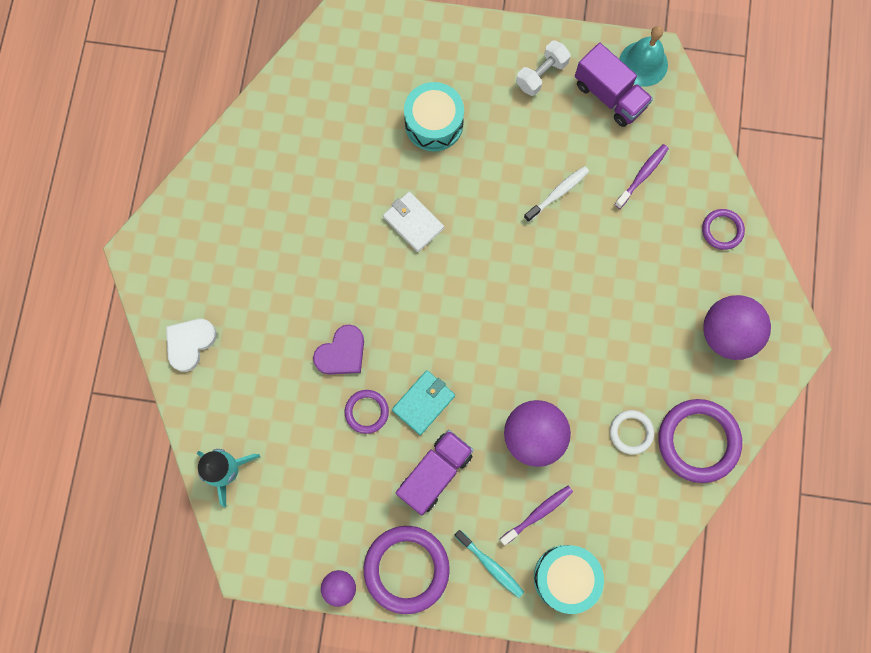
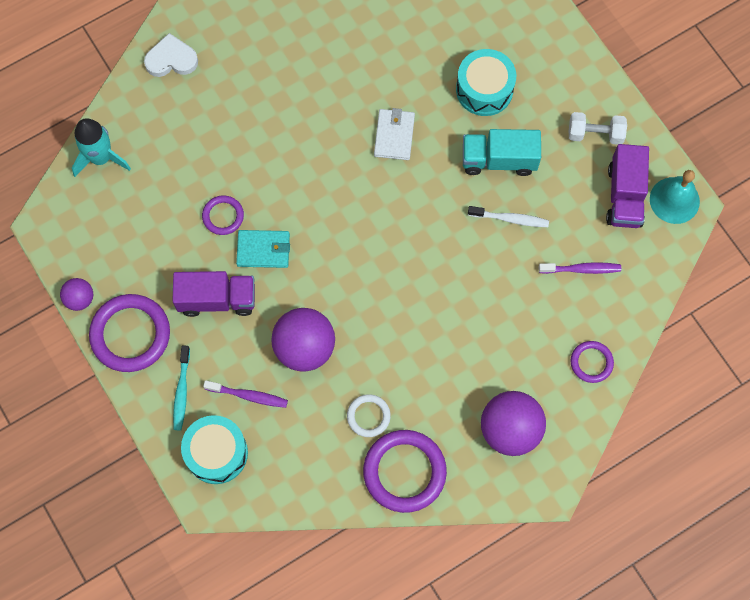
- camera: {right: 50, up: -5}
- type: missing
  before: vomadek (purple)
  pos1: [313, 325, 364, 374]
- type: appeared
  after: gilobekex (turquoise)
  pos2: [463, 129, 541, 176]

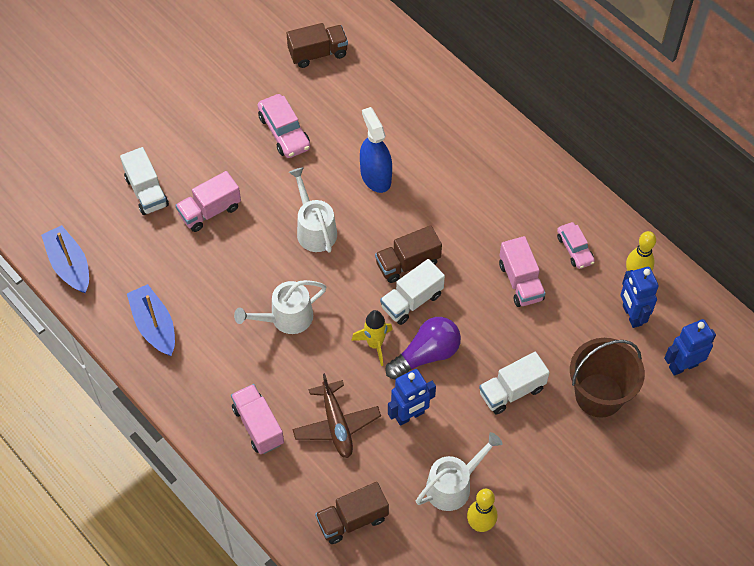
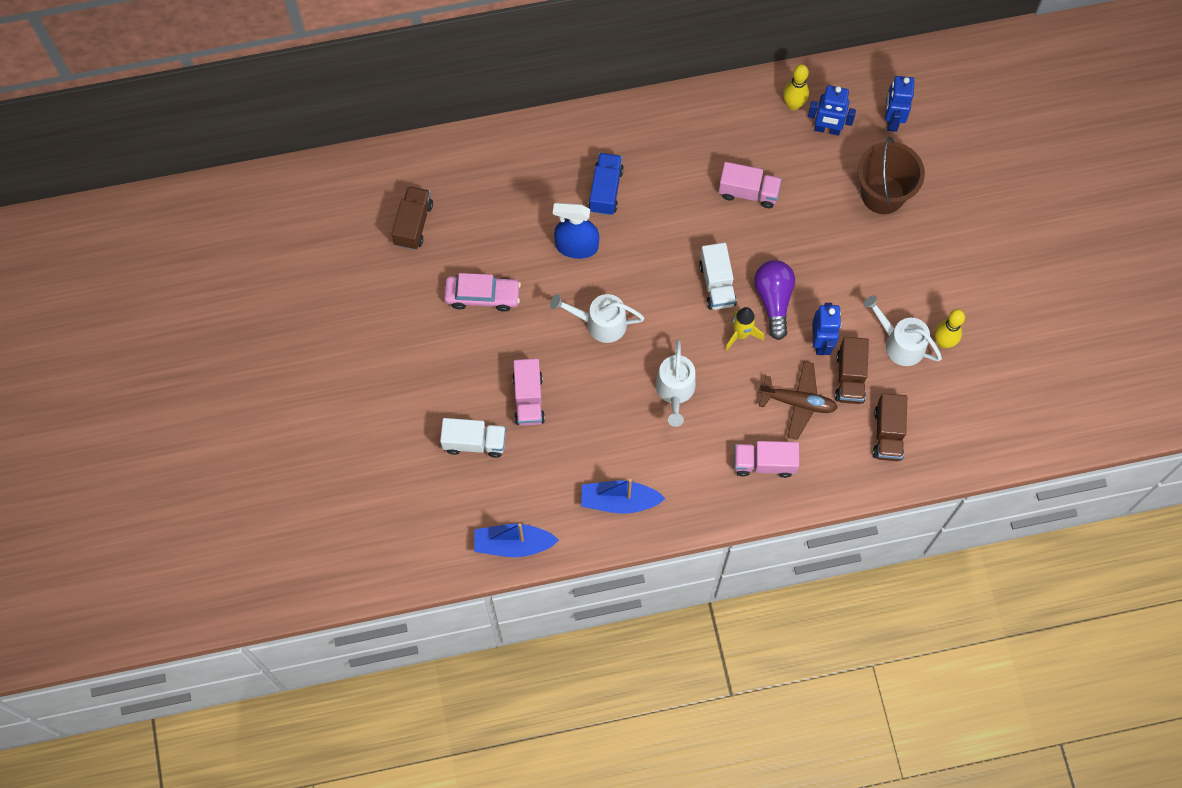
- camera: {right: -60, up: 10}
- type: relocated
  before: gilobekex (brown)
  pos1: [375, 225, 442, 283]
  pos2: [835, 337, 869, 404]
- type: spun
  before: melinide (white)
  pos1: [416, 432, 503, 511]
  pos2: [863, 295, 942, 366]
  turn: -45
- type: missing
  before: gilobekex (white)
  pos1: [479, 352, 550, 415]
- type: missing
  before: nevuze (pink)
  pos1: [557, 222, 595, 269]
- type: appeared
  after: gilobekex (blue)
  pos2: [588, 153, 624, 215]

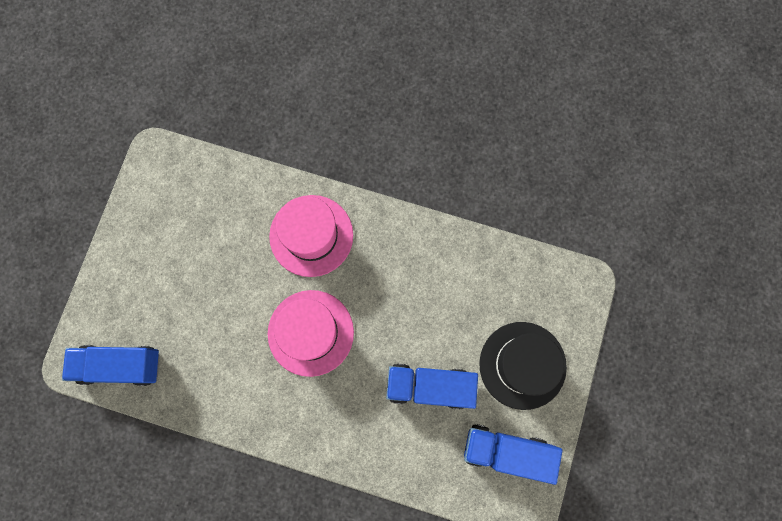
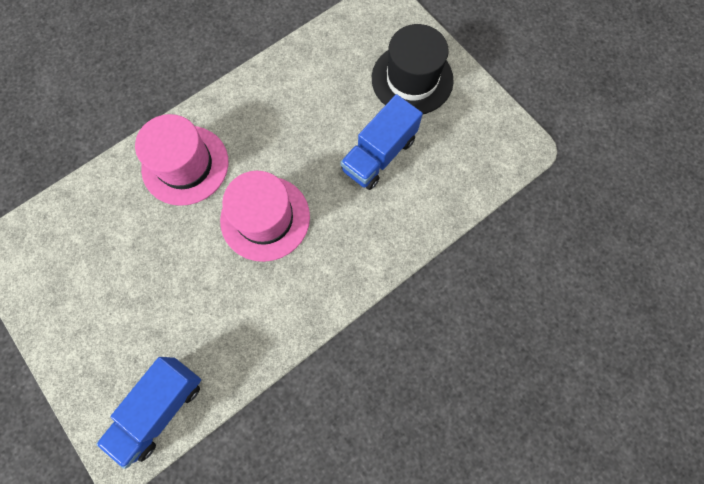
- camera: {right: -55, up: -5}
- type: missing
  before: gilobekex (blue)
  pos1: [464, 424, 562, 485]

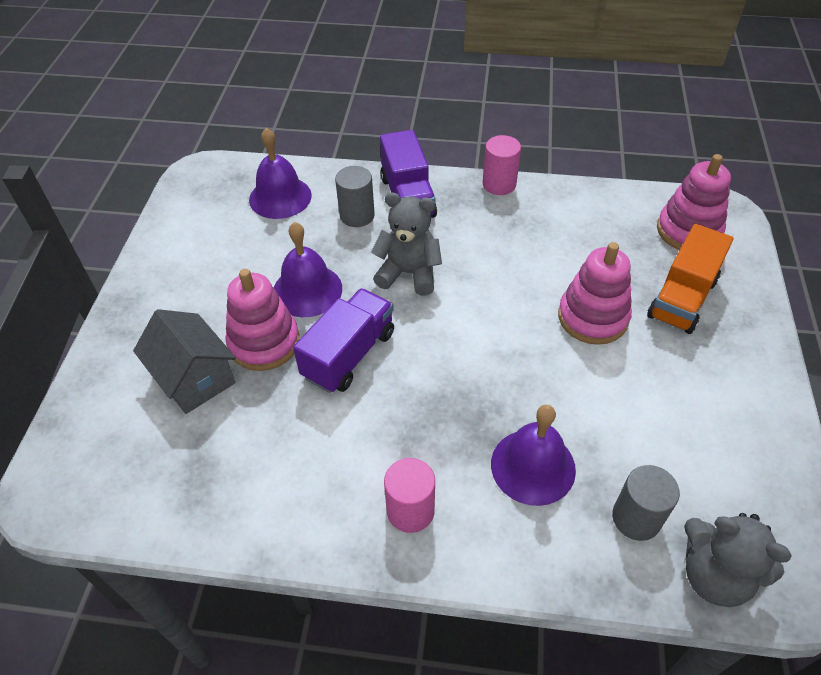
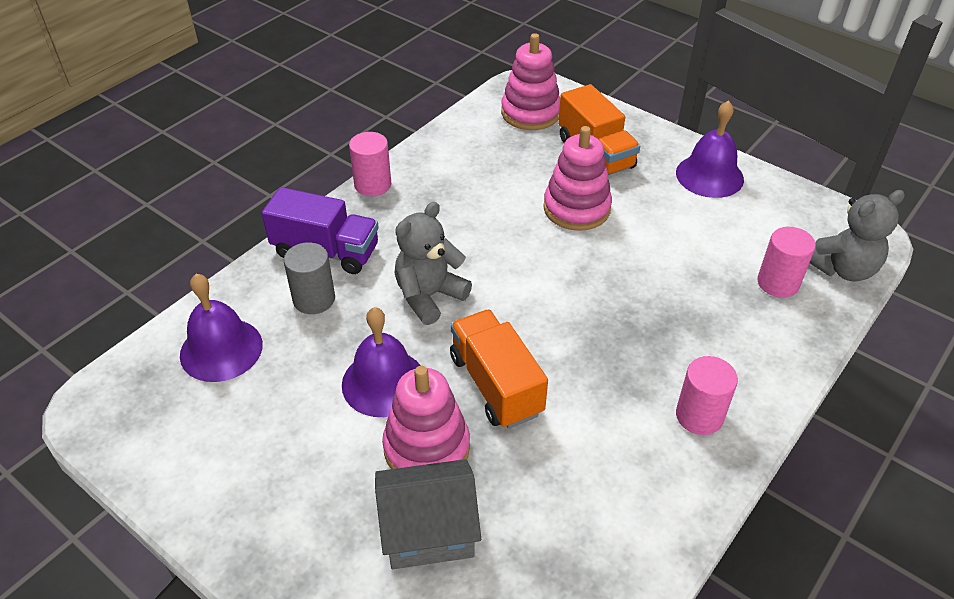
- camera: {right: -60, up: -5}
- type: colour
  before: gilobekex (purple)
  after: gilobekex (orange)
  pos1: [293, 288, 394, 393]
  pos2: [450, 309, 548, 429]
- type: relocated
  before: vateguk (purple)
  pos1: [491, 405, 576, 506]
  pos2: [676, 100, 744, 198]
- type: colour
  before: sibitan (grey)
  after: sibitan (pink)
  pos1: [612, 465, 680, 541]
  pos2: [757, 227, 816, 298]

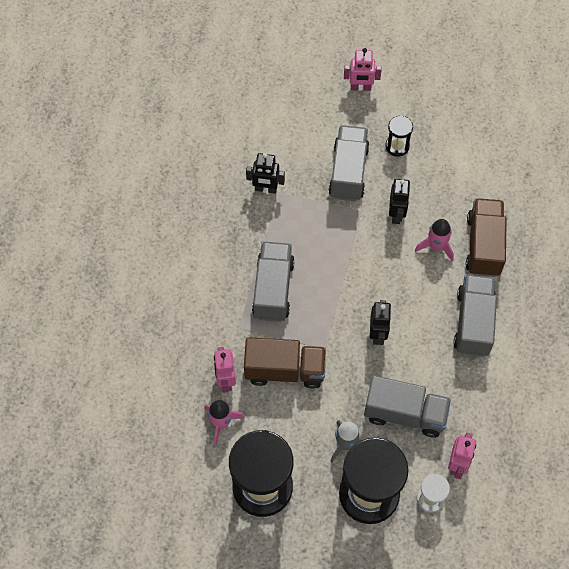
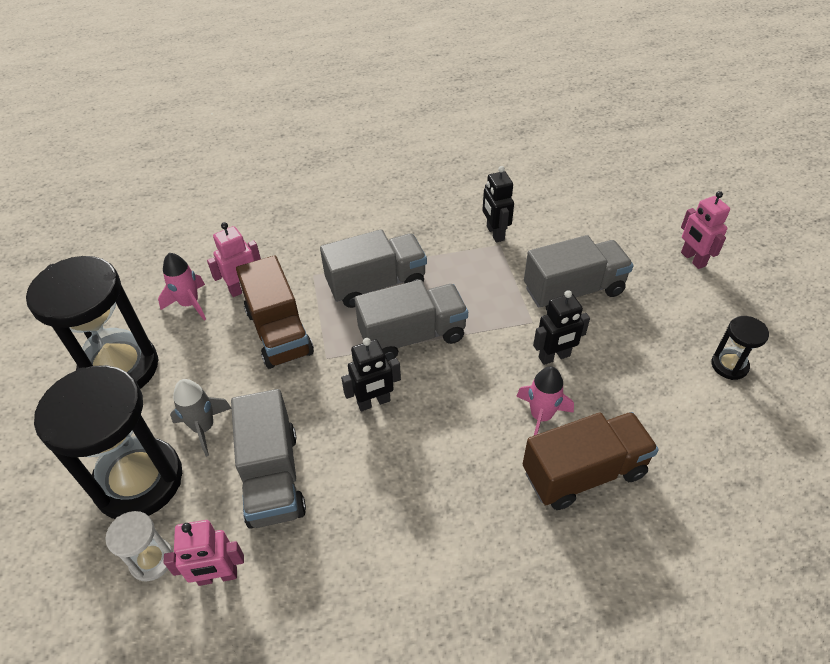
- camera: {right: 65, up: -15}
- type: relocated
  before: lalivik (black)
  pos1: [385, 115, 413, 157]
  pos2: [711, 316, 769, 380]
- type: relocated
  before: gilobekex (grey)
  pos1: [453, 274, 497, 357]
  pos2: [354, 280, 468, 362]

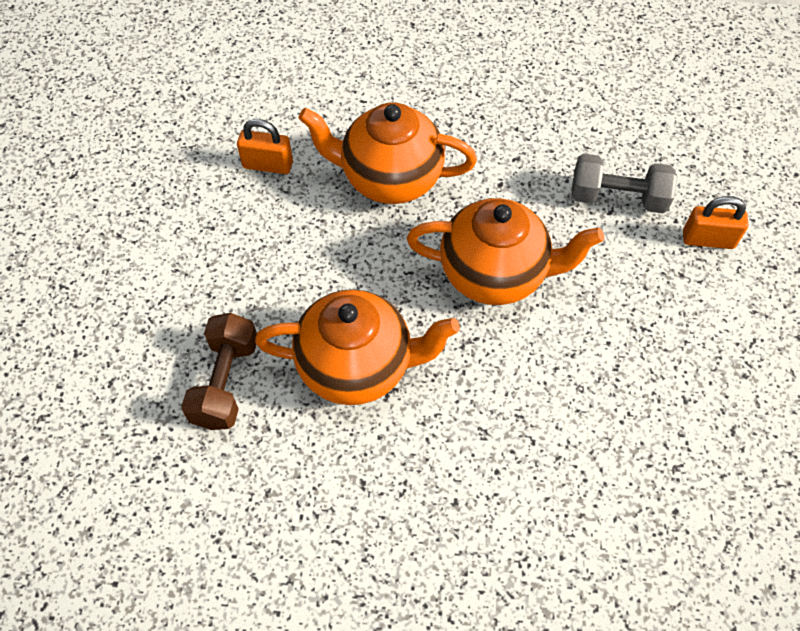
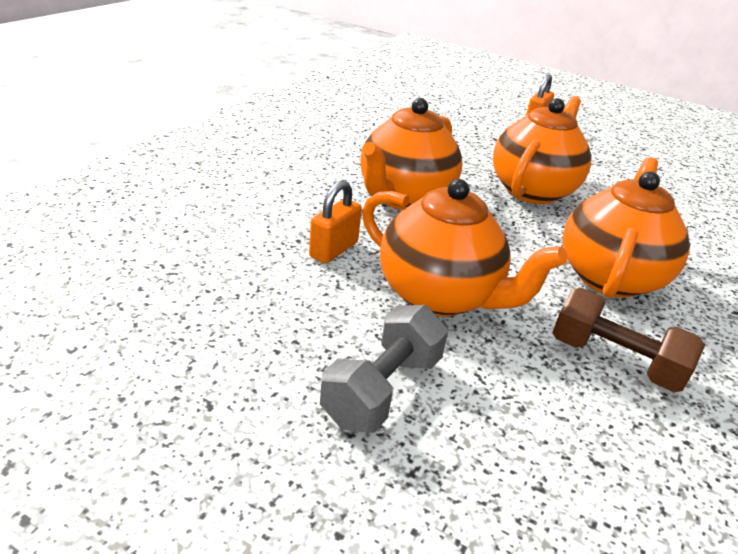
- camera: {right: -70, up: -25}
- type: relocated
  before: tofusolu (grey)
  pos1: [571, 153, 677, 213]
  pos2: [320, 305, 448, 433]
- type: appeared
  after: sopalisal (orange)
  pos2: [362, 179, 568, 317]

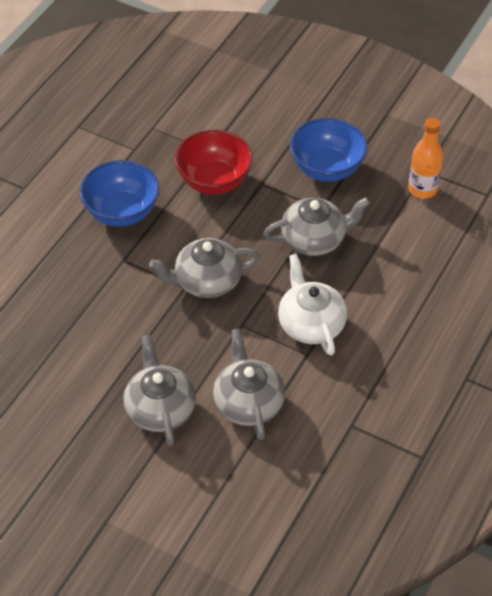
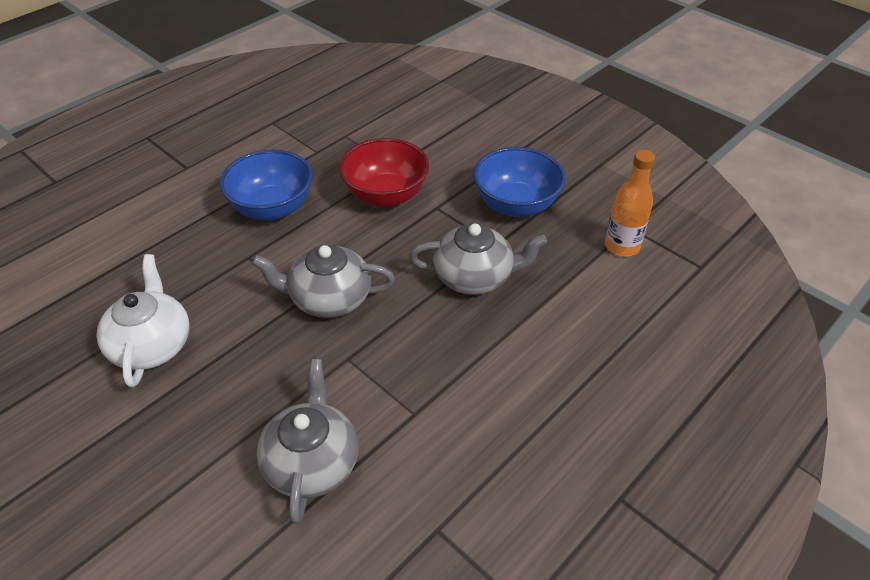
- camera: {right: 15, up: -5}
- type: missing
  before: sopalisal (grey)
  pos1: [123, 334, 196, 446]
- type: relocated
  before: sopalisal (white)
  pos1: [278, 254, 347, 356]
  pos2: [97, 254, 190, 388]

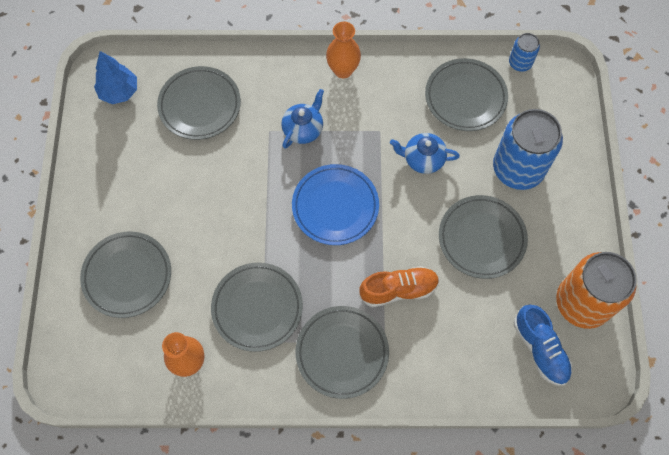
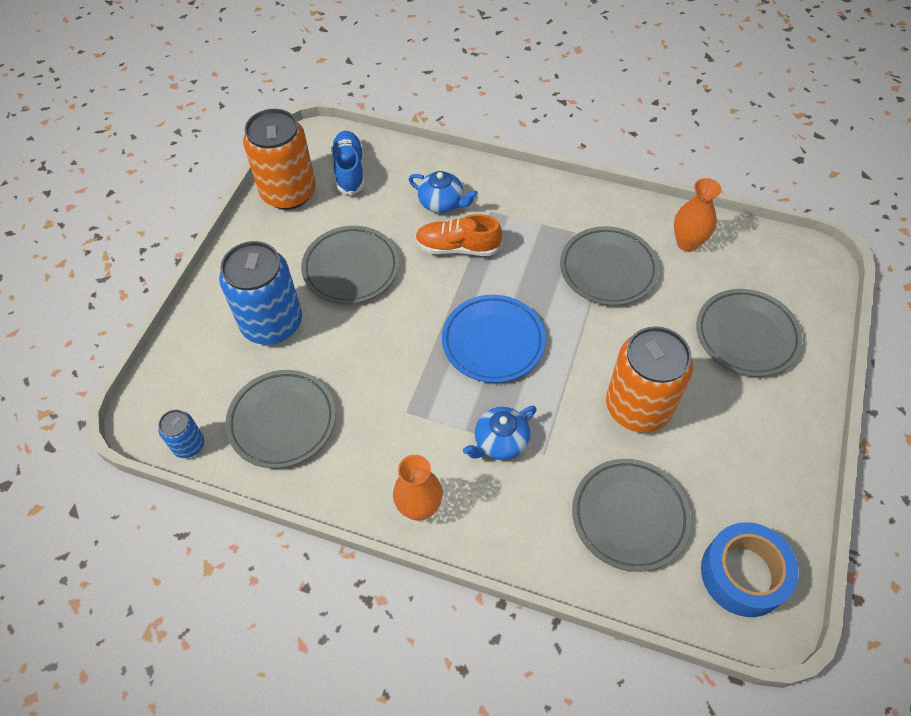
- camera: {right: -160, up: -10}
- type: exchanged
  before: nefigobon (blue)
  after: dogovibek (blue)
  pos1: [94, 51, 137, 104]
  pos2: [701, 522, 799, 617]
- type: missing
  before: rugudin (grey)
  pos1: [296, 306, 389, 399]
- type: relocated
  before: sopalisal (blue)
  pos1: [390, 133, 460, 174]
  pos2: [409, 171, 478, 213]
- type: appeared
  after: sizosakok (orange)
  pos2: [606, 326, 693, 433]

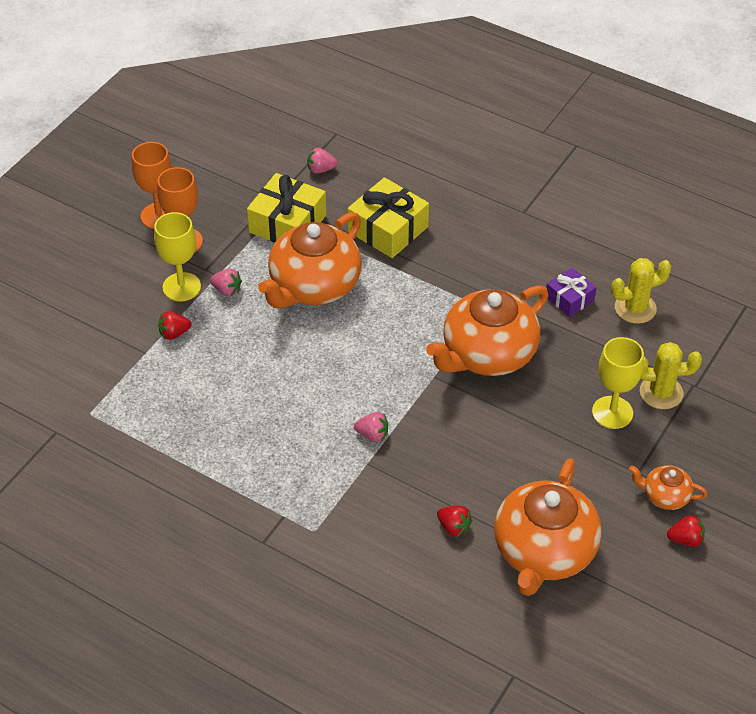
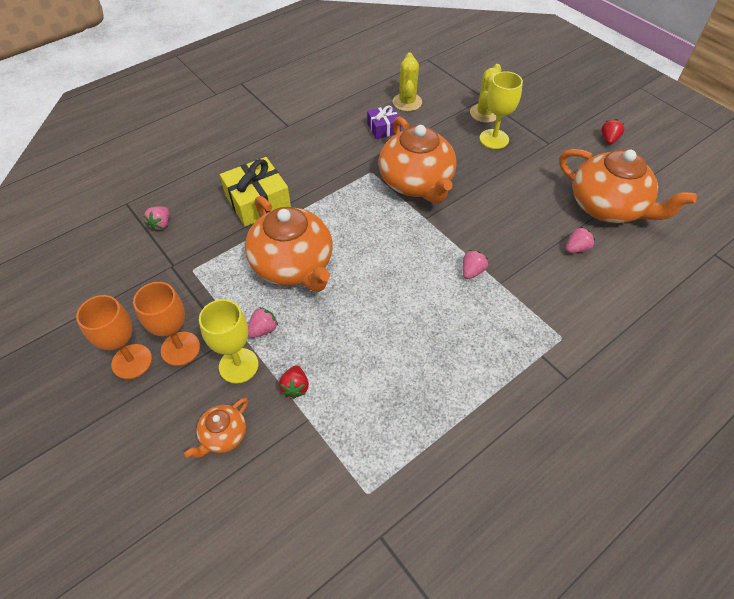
- camera: {right: -70, up: 5}
- type: missing
  before: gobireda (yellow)
  pos1: [247, 173, 326, 243]
- type: colour
  before: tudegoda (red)
  after: tudegoda (pink)
  pos1: [437, 506, 472, 537]
  pos2: [566, 227, 595, 253]
- type: relocated
  before: sopalisal (orange)
  pos1: [629, 465, 707, 510]
  pos2: [184, 398, 248, 458]

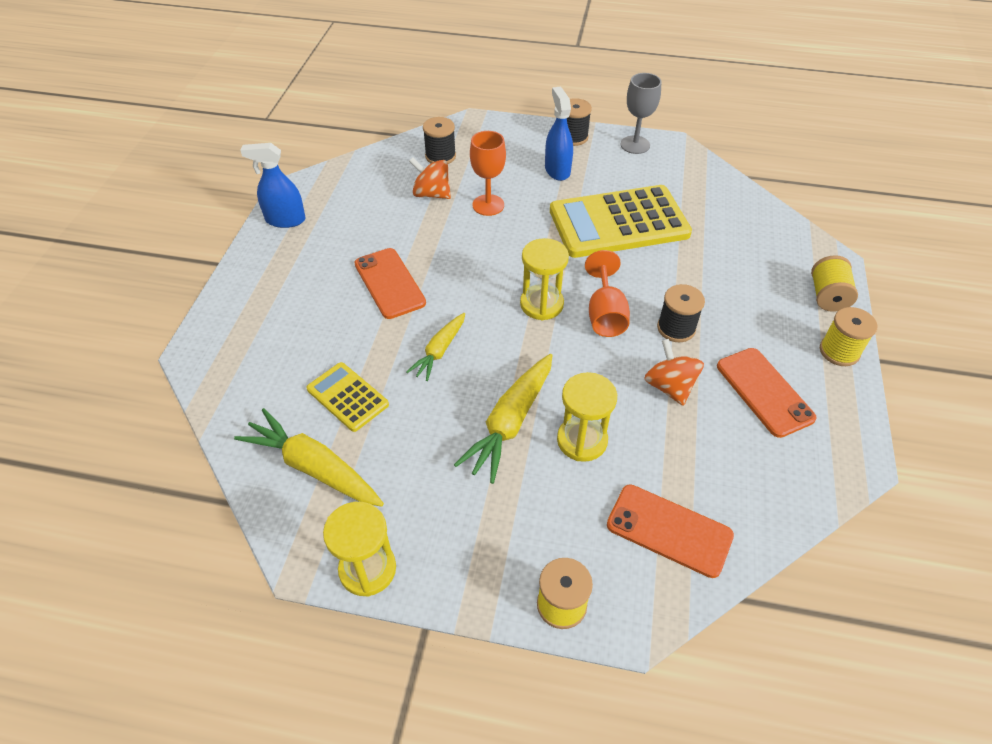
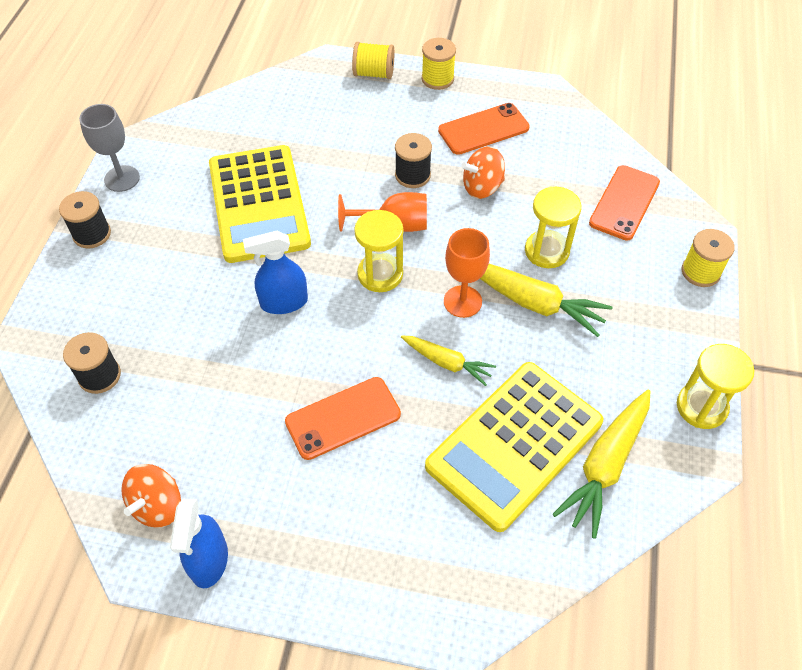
- camera: {right: -90, up: 5}
- type: size
  before: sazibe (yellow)
  pos1: [306, 362, 389, 432]
  pos2: [425, 362, 603, 532]
  scale: 2.02
- type: relocated
  before: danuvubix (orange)
  pos1: [409, 158, 451, 199]
  pos2: [121, 464, 181, 528]
- type: relocated
  before: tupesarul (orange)
  pos1: [470, 131, 506, 216]
  pos2: [444, 228, 490, 318]
- type: relocated
  before: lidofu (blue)
  pos1: [545, 86, 573, 181]
  pos2: [243, 231, 308, 314]

